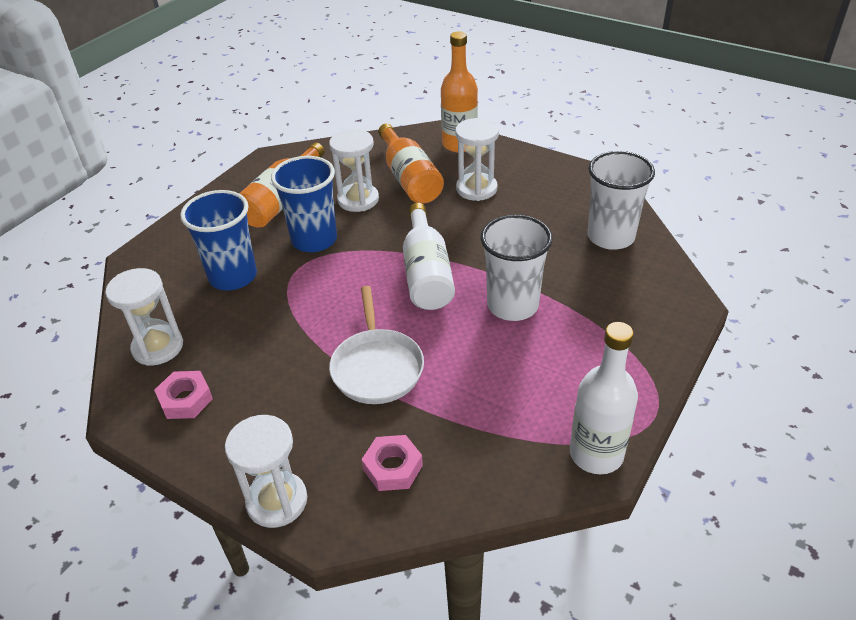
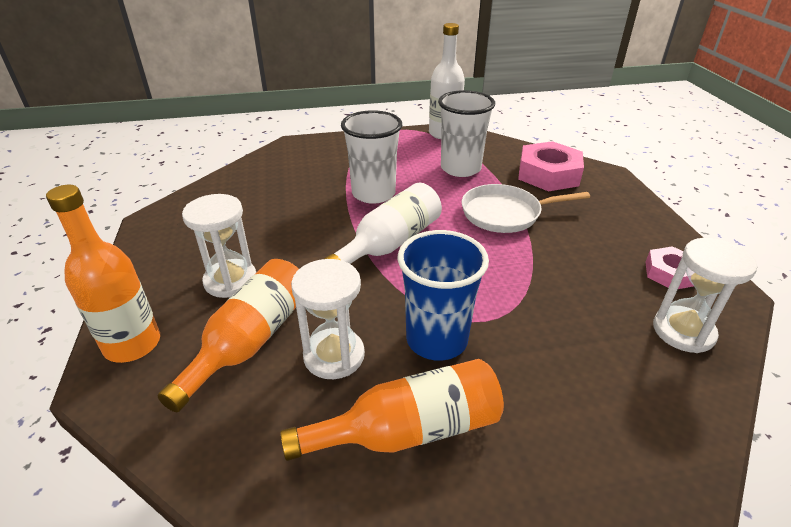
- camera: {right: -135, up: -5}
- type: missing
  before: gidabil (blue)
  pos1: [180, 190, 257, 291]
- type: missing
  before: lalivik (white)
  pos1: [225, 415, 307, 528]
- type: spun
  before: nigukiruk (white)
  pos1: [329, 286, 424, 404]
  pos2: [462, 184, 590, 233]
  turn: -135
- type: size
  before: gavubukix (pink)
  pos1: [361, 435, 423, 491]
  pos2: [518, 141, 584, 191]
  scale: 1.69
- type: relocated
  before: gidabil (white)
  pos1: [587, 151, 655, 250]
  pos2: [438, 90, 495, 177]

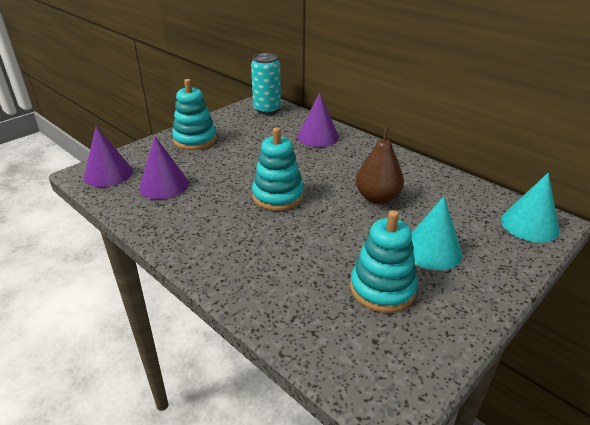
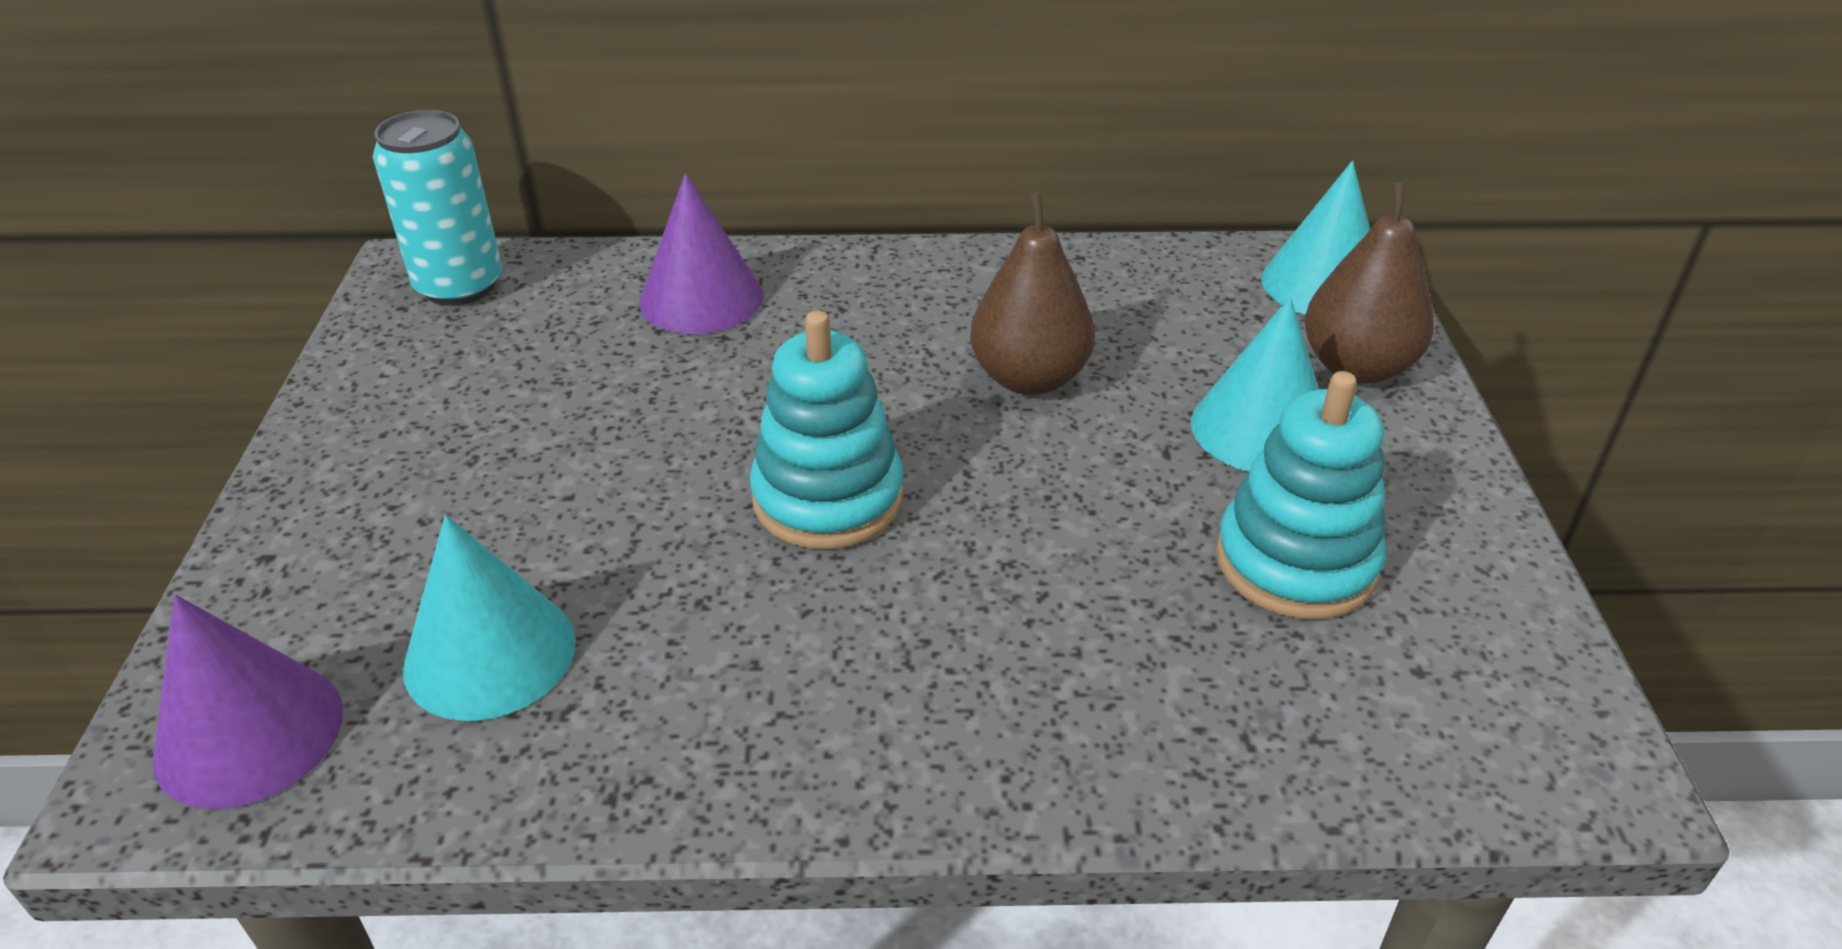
- camera: {right: -45, up: 5}
- type: colour
  before: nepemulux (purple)
  after: nepemulux (turquoise)
  pos1: [139, 137, 189, 199]
  pos2: [403, 515, 576, 721]
- type: missing
  before: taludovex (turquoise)
  pos1: [172, 79, 217, 150]
- type: appeared
  after: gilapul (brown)
  pos2: [1305, 182, 1434, 384]

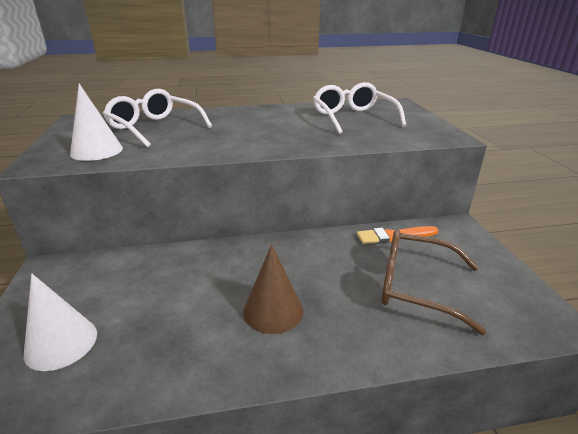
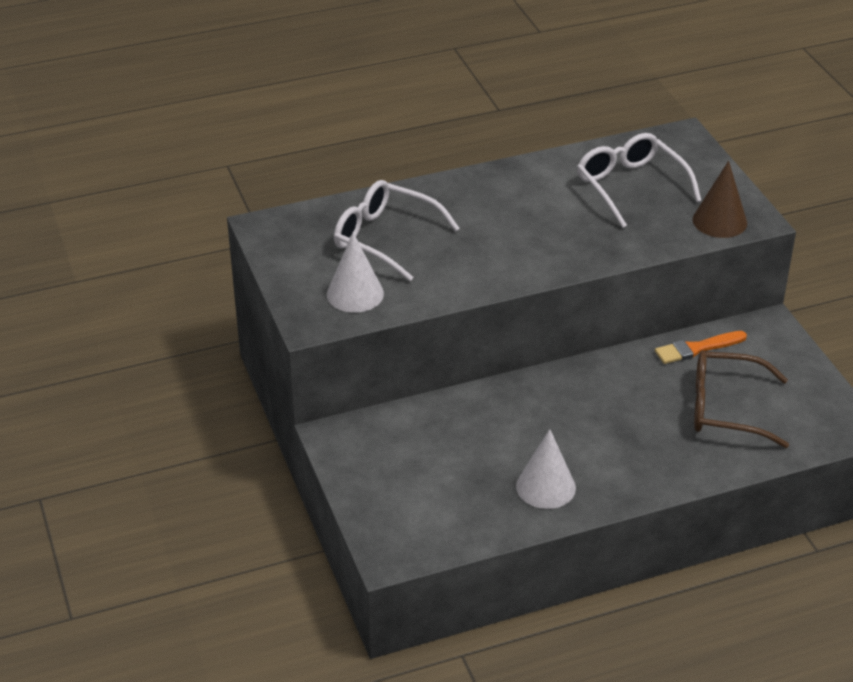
- camera: {right: -10, up: 10}
- type: relocated
  before: nepemulux (white)
  pos1: [24, 274, 97, 371]
  pos2: [516, 429, 576, 509]
- type: relocated
  before: nepemulux (brown)
  pos1: [243, 244, 304, 334]
  pos2: [693, 161, 747, 238]

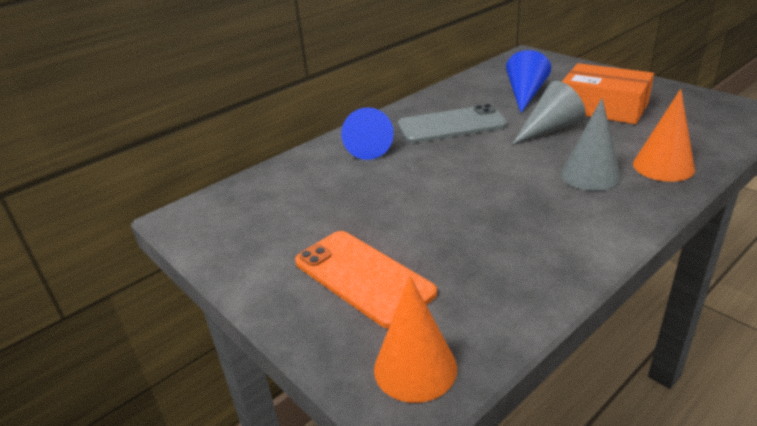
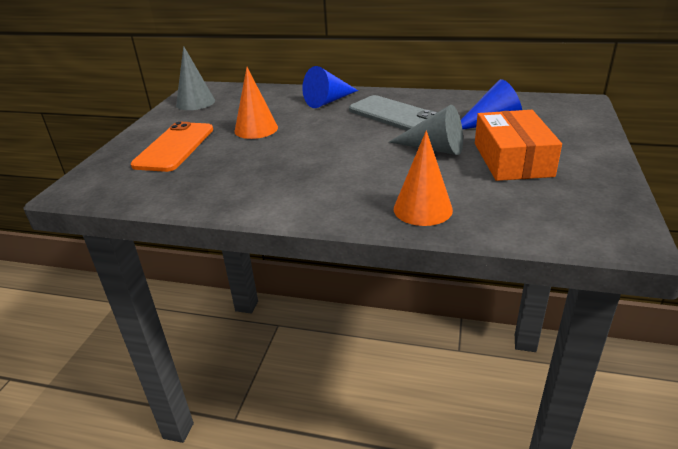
- camera: {right: 55, up: 0}
- type: relocated
  before: nepemulux (orange)
  pos1: [374, 275, 457, 403]
  pos2: [234, 67, 278, 139]
- type: relocated
  before: nepemulux (grey)
  pos1: [561, 98, 621, 191]
  pos2: [176, 46, 215, 110]

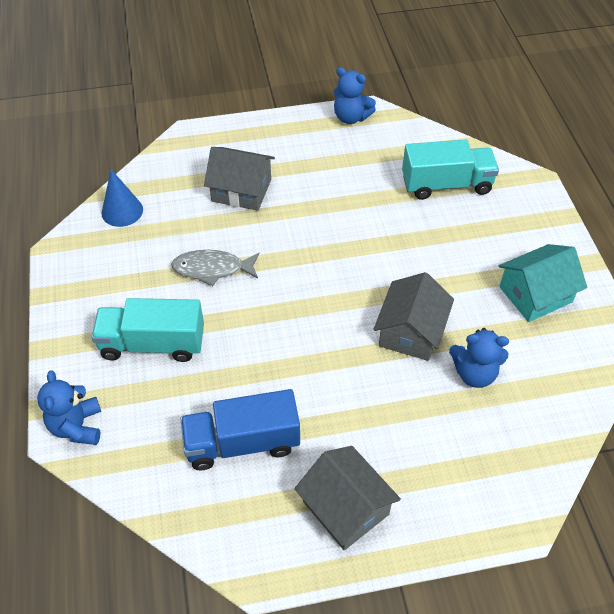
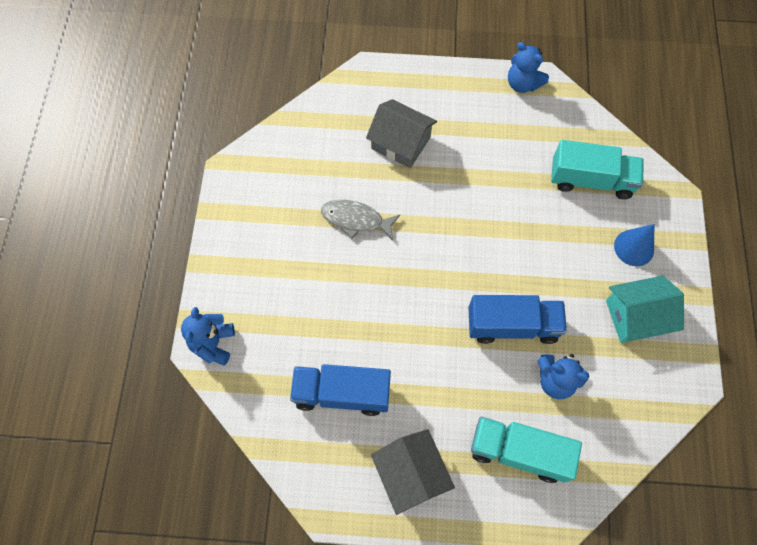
- camera: {right: 15, up: 15}
- type: relocated
  before: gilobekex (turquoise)
  pos1: [92, 298, 204, 362]
  pos2: [471, 417, 582, 483]
- type: relocated
  before: nepemulux (blue)
  pos1: [101, 169, 143, 227]
  pos2: [614, 224, 654, 266]
- type: exchanged
  before: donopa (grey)
  after: gilobekex (blue)
  pos1: [373, 272, 454, 361]
  pos2: [468, 295, 567, 344]

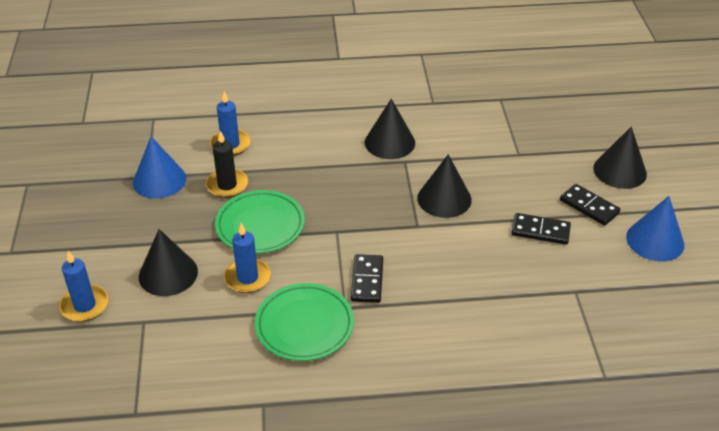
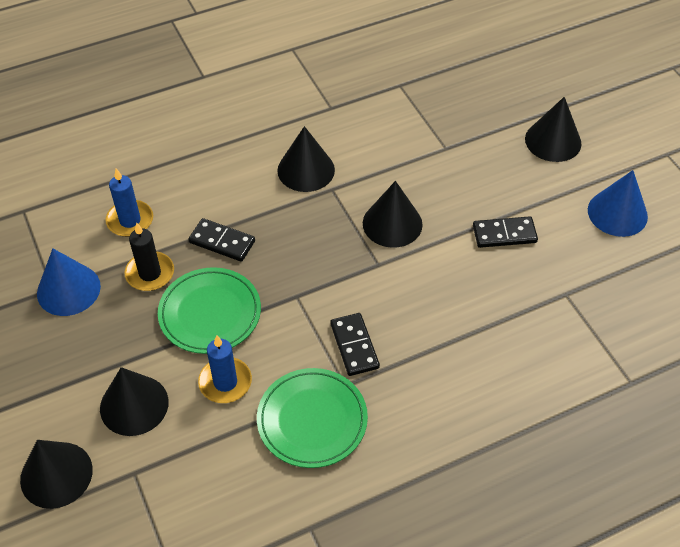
- camera: {right: -20, up: 10}
- type: exchanged
  before: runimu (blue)
  after: nepemulux (black)
  pos1: [59, 251, 108, 322]
  pos2: [20, 440, 93, 509]
- type: relocated
  before: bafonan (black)
  pos1: [560, 184, 620, 226]
  pos2: [188, 218, 255, 262]

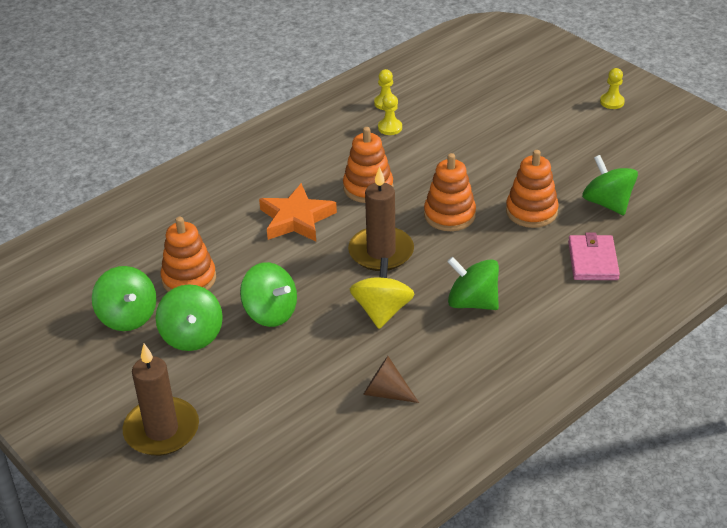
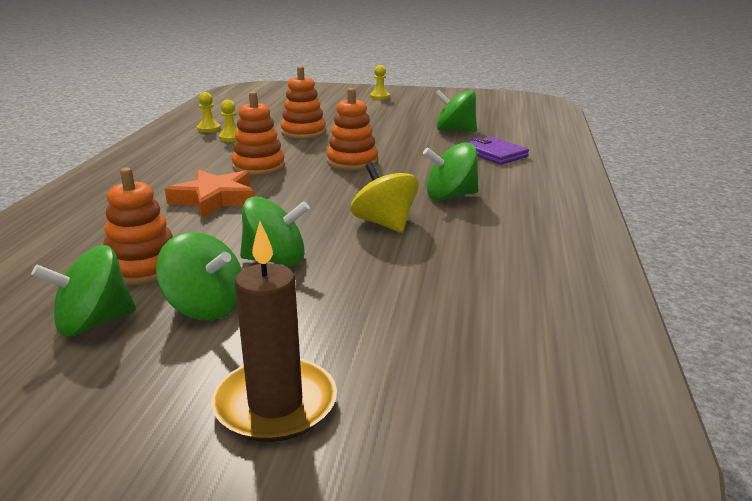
- camera: {right: -40, up: -15}
- type: spun
  before: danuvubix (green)
  pos1: [92, 266, 156, 331]
  pos2: [31, 245, 136, 336]
  turn: 135
- type: missing
  before: runimu (brown)
  pos1: [348, 166, 414, 271]
- type: missing
  before: nepemulux (brown)
  pos1: [363, 356, 419, 403]
- type: relocated
  before: taludovex (orange)
  pos1: [506, 150, 559, 228]
  pos2: [281, 66, 326, 139]
- type: colour
  before: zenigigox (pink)
  after: zenigigox (purple)
  pos1: [568, 233, 620, 280]
  pos2: [466, 136, 529, 165]

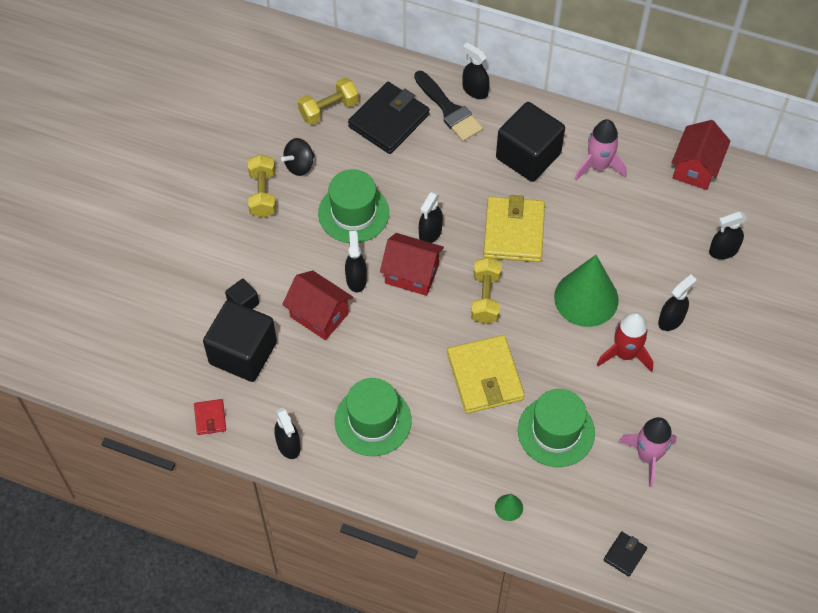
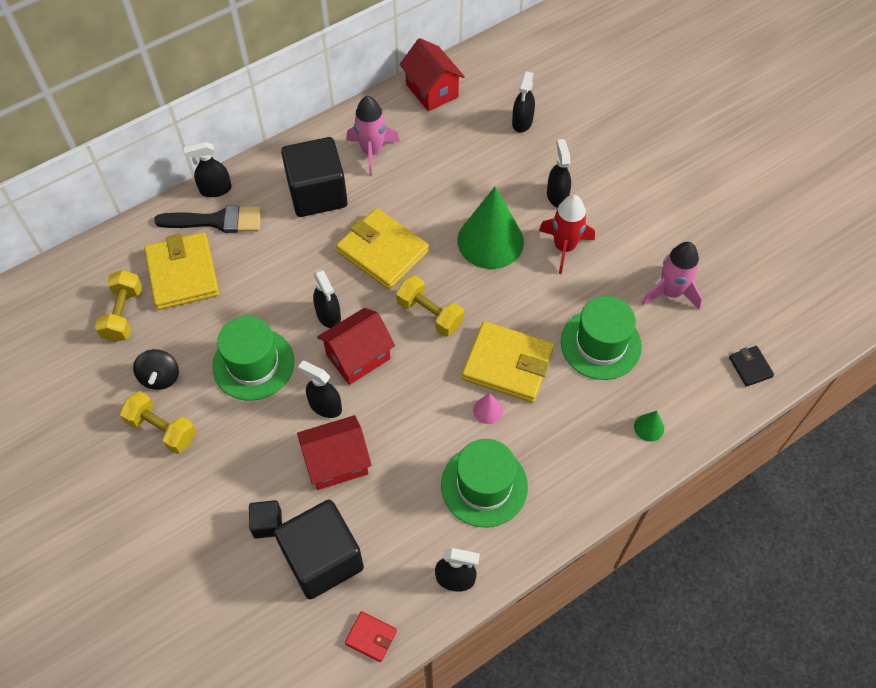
- camera: {right: -55, up: 0}
- type: colour
  before: zenigigox (black)
  after: zenigigox (yellow)
  pos1: [348, 82, 430, 154]
  pos2: [144, 232, 219, 310]
- type: appeared
  after: nepemulux (pink)
  pos2: [473, 393, 503, 424]

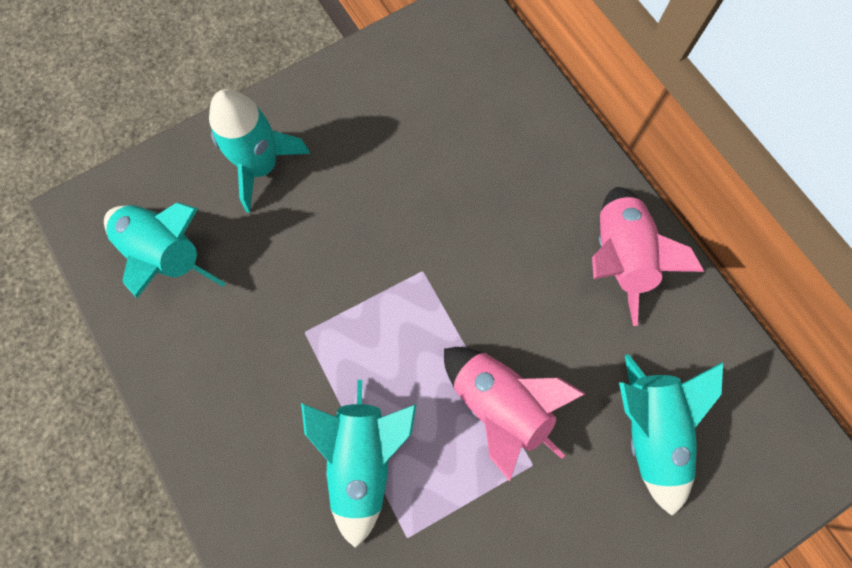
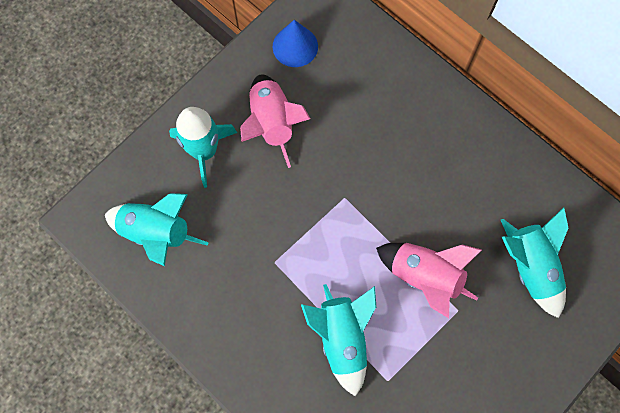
- camera: {right: -15, up: 0}
- type: relocated
  before: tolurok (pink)
  pos1: [592, 187, 705, 326]
  pos2: [240, 75, 310, 168]
- type: appeared
  after: nepemulux (blue)
  pos2: [273, 20, 318, 67]

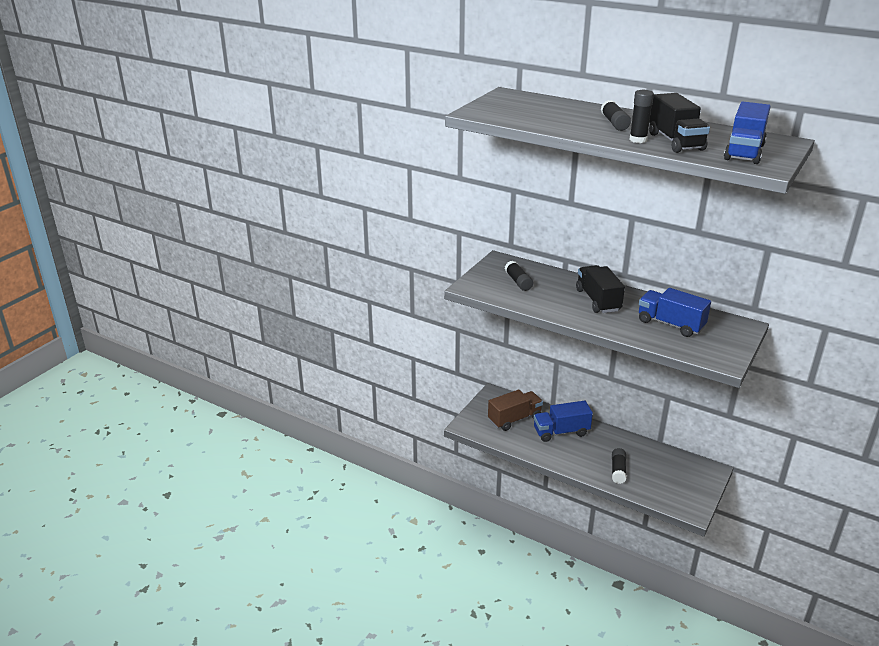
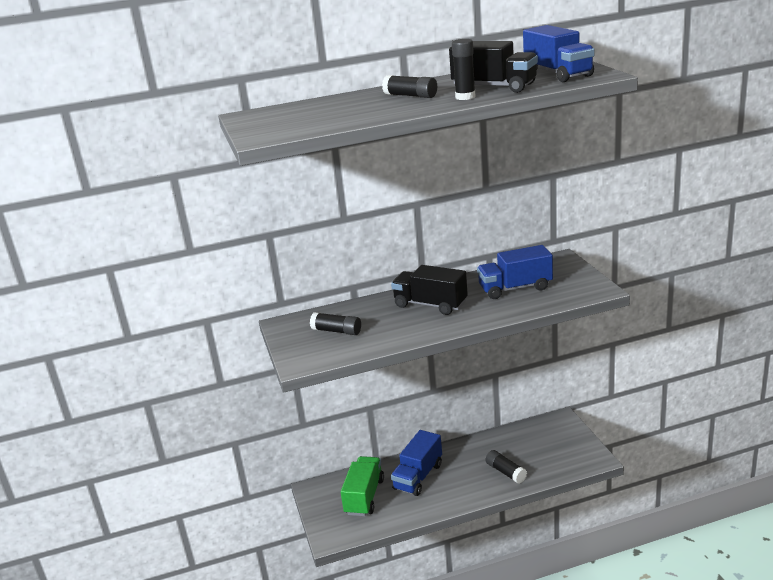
- camera: {right: -45, up: -5}
- type: colour
  before: gilobekex (brown)
  after: gilobekex (green)
  pos1: [488, 390, 543, 431]
  pos2: [341, 456, 384, 516]

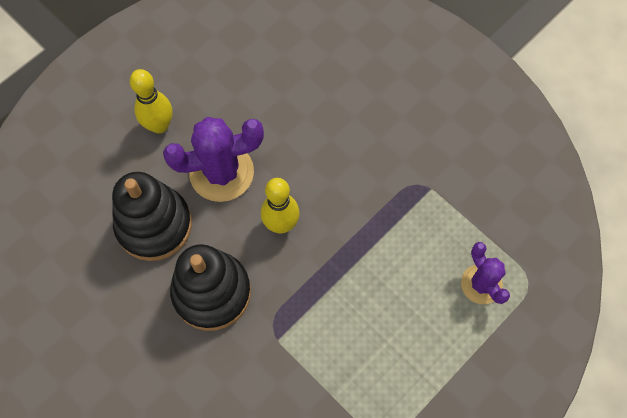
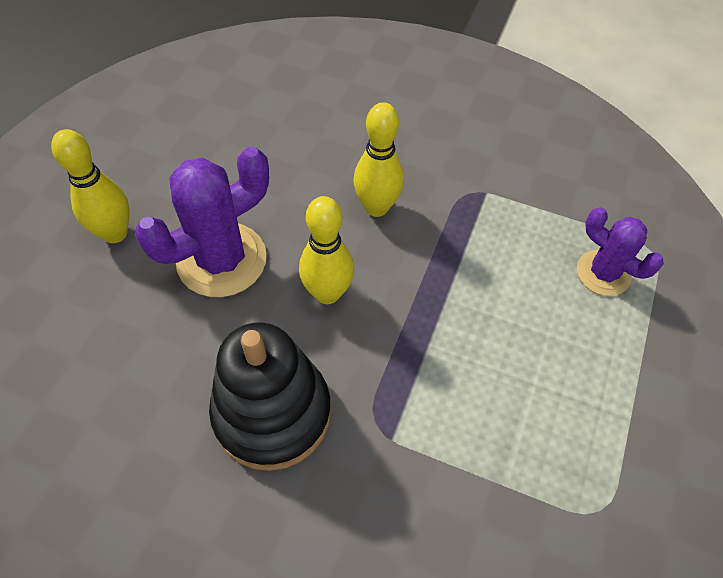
- camera: {right: -25, up: -10}
- type: missing
  before: taludovex (black)
  pos1: [112, 172, 192, 261]
- type: appeared
  after: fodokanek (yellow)
  pos2: [354, 102, 404, 217]

